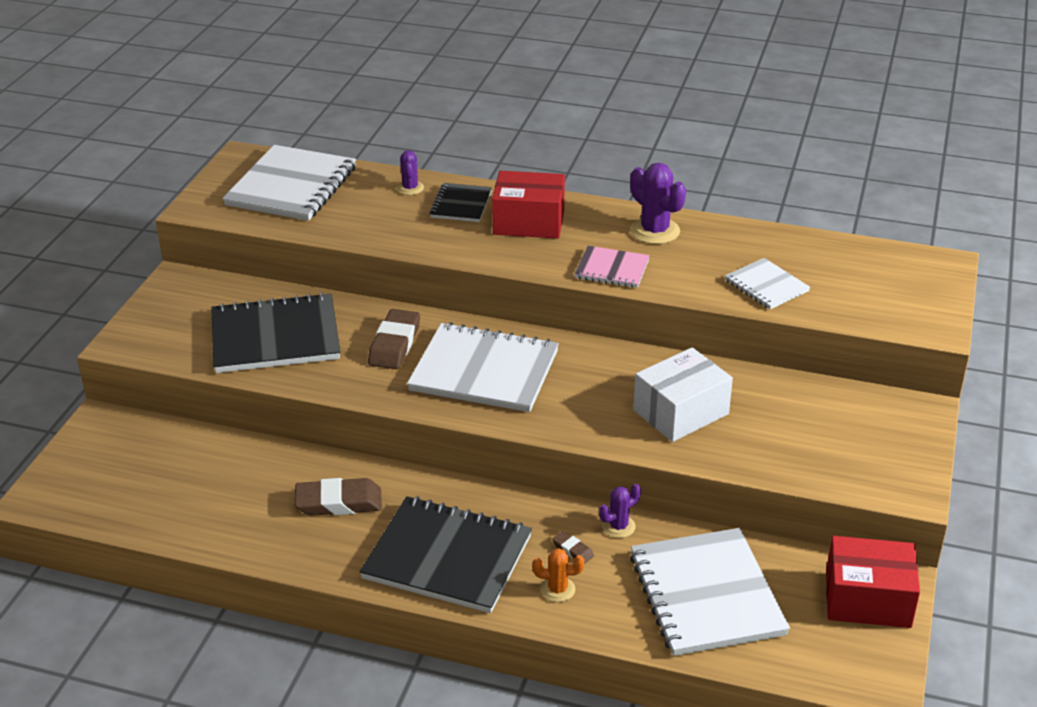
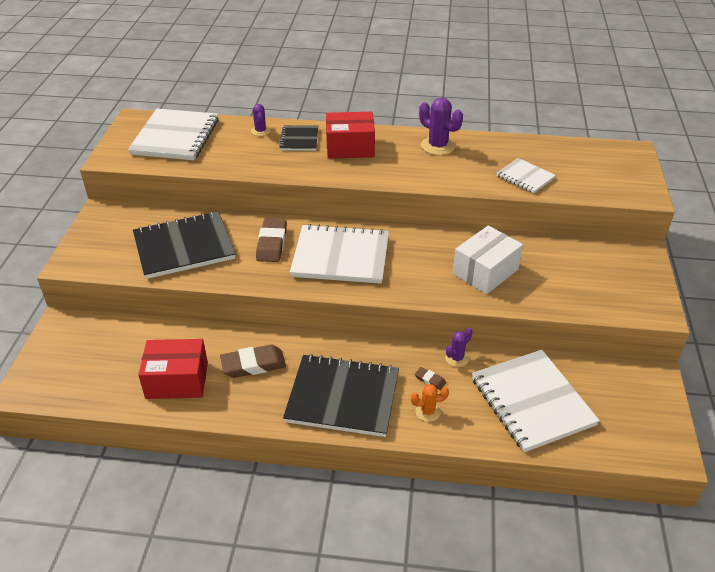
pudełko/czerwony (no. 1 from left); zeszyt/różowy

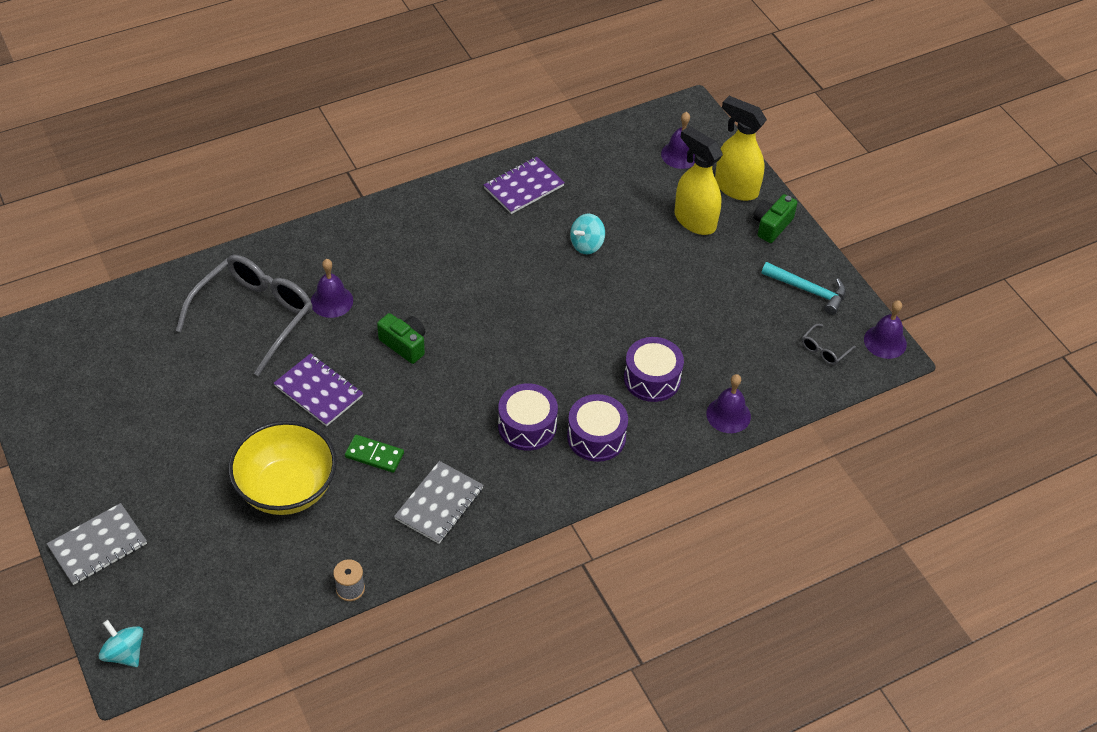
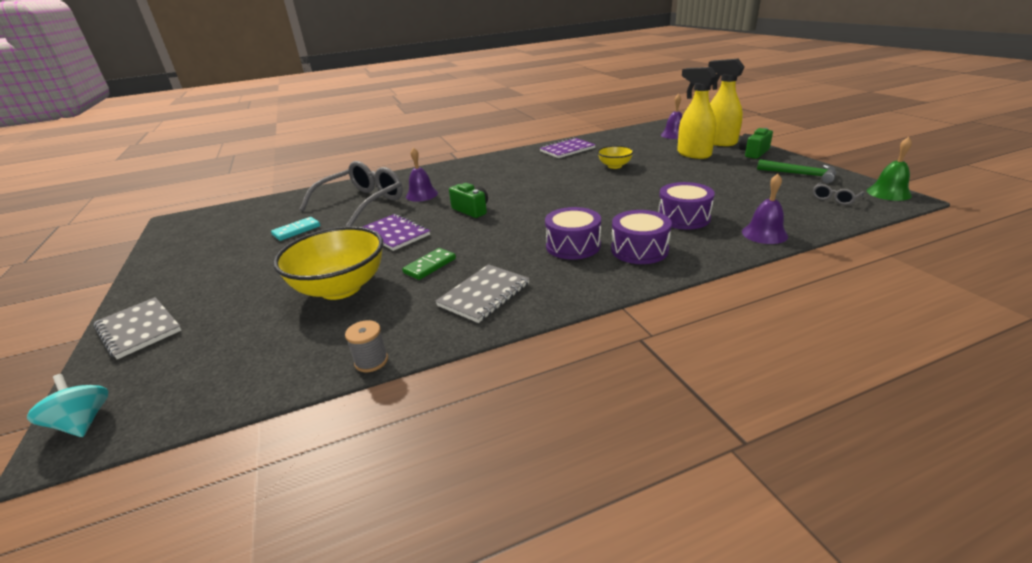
zeszyt/szary (no. 1 from left); kostka domina/turkusowy; kostka domina/zielony; miska/żółty (no. 2 from left); młotek/zielony; dzwonek/zielony

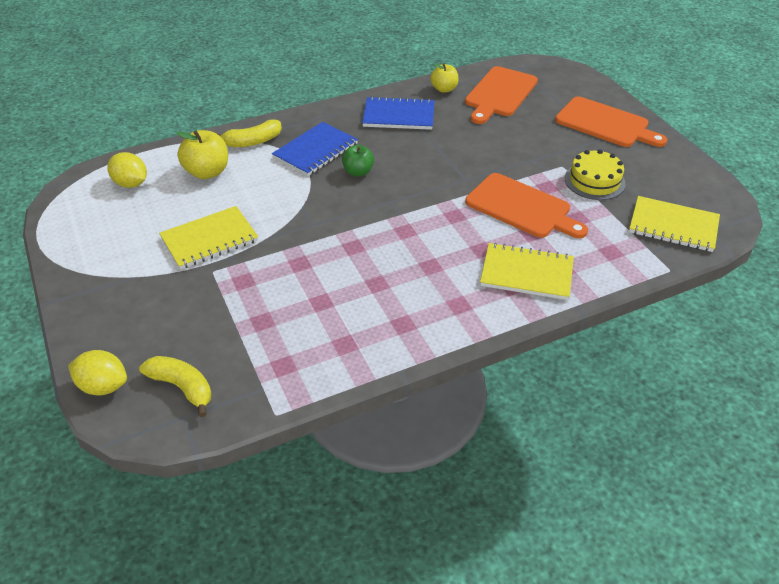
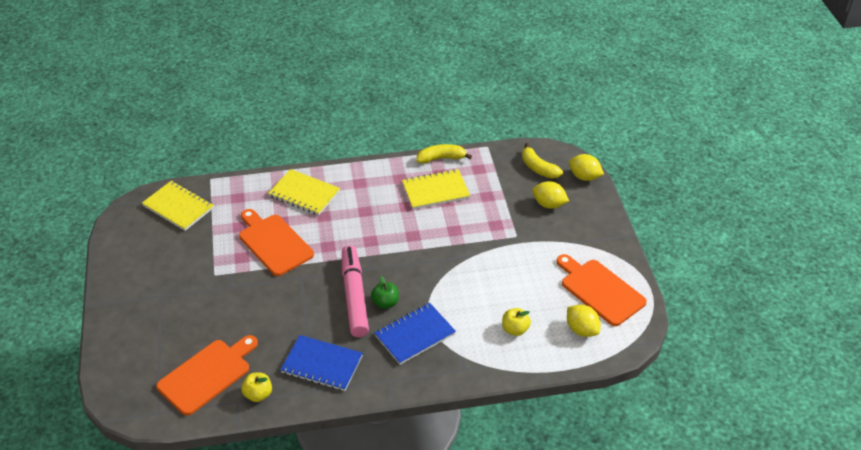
flamaster/różowy; zeszyt/żółty (no. 3 from left); banan/żółty (no. 1 from left); jabłko/żółty (no. 2 from left); cytryna/żółty (no. 1 from left); deska do krojenia/pomarańczowy (no. 3 from left); tort/żółty

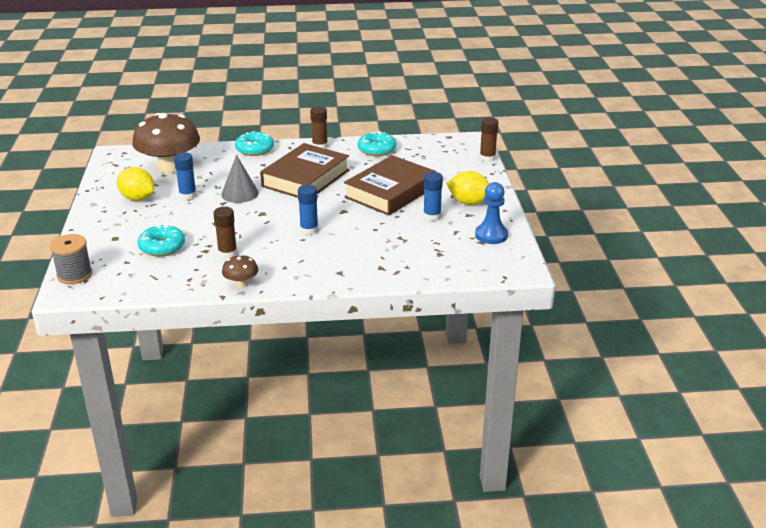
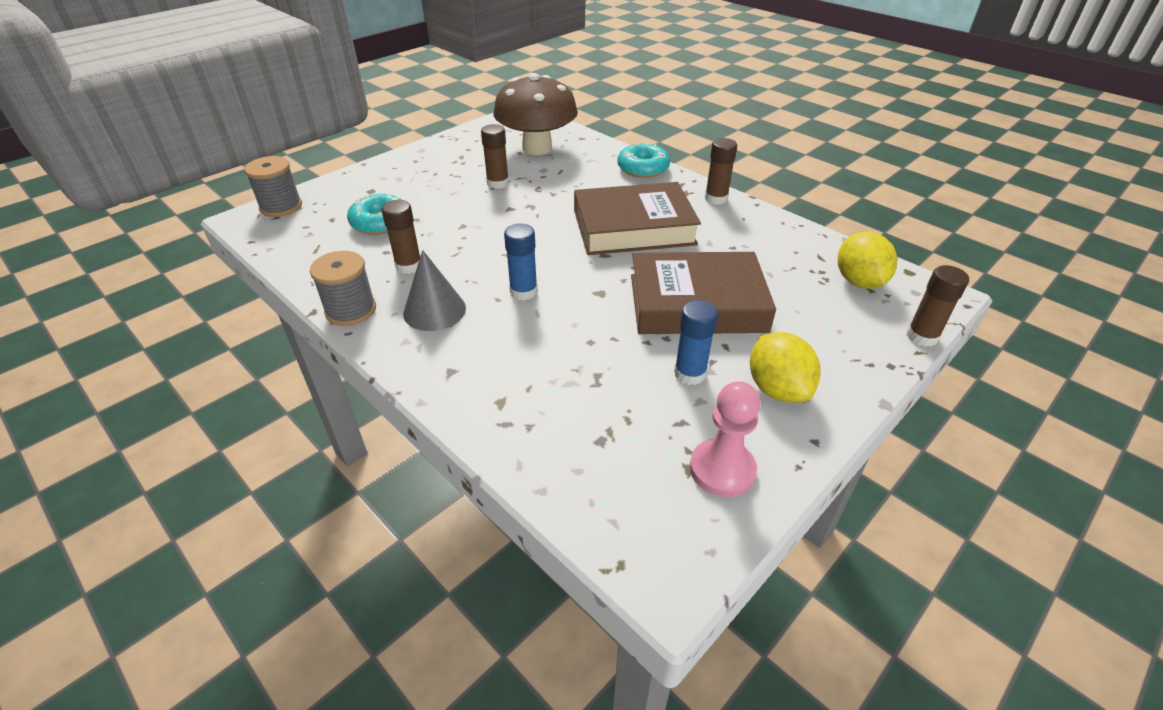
szpulka/szary (no. 2 from left); stożek/szary; klej w sztyfcie/brązowy (no. 2 from left); pionek/różowy; cytryna/żółty (no. 2 from left); donut/turkusowy (no. 3 from left in the first image)

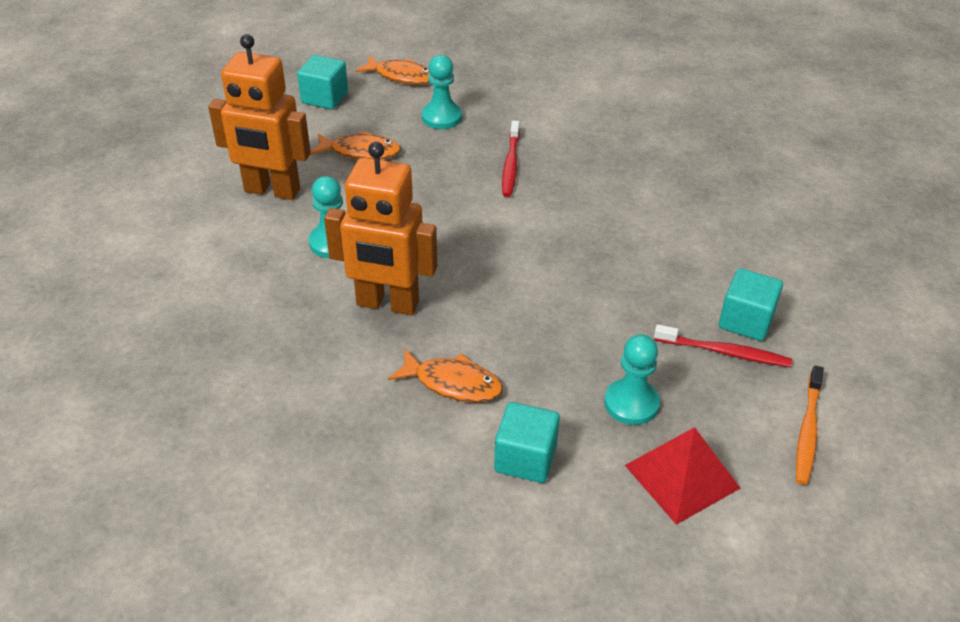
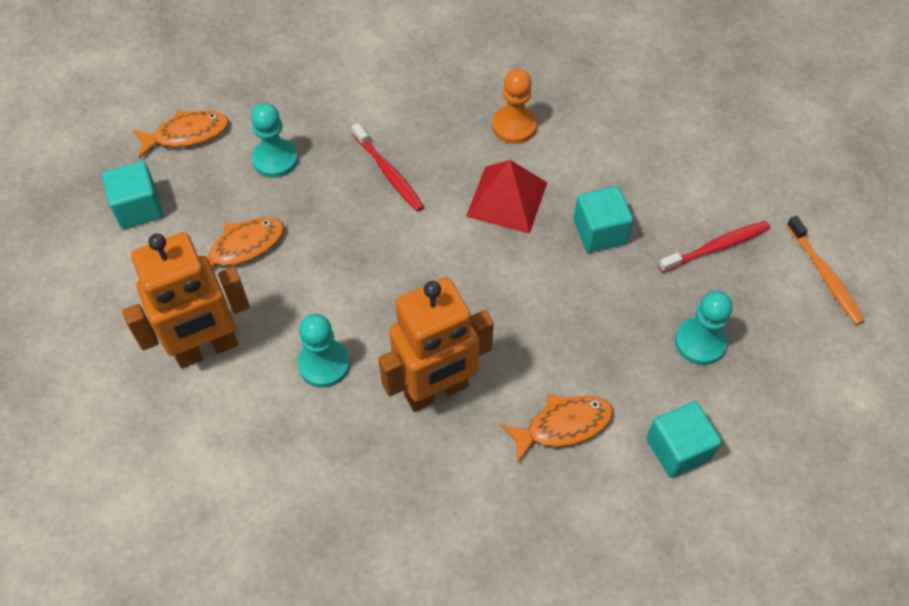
piramida/czerwony; pionek/pomarańczowy; sześcian/turkusowy (no. 2 from left)

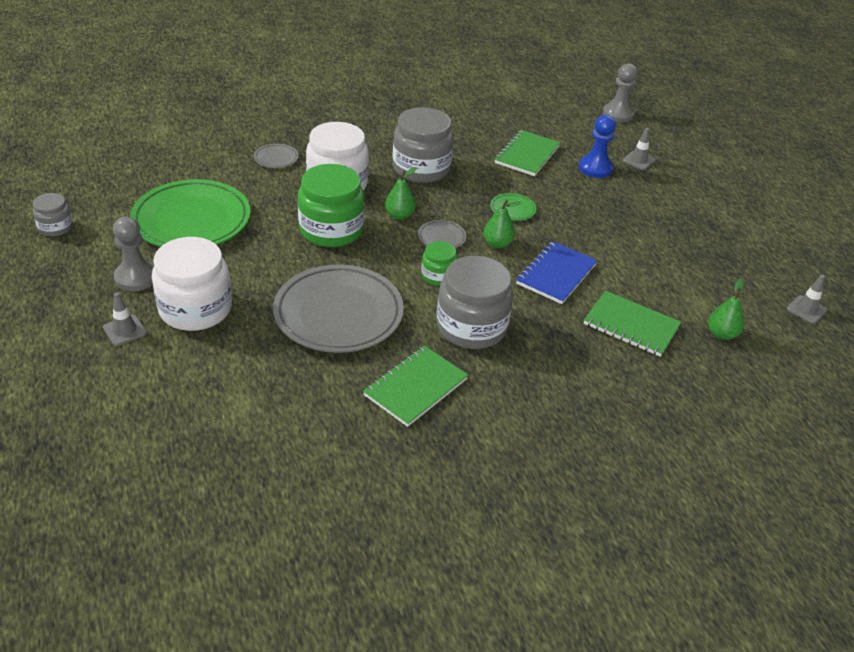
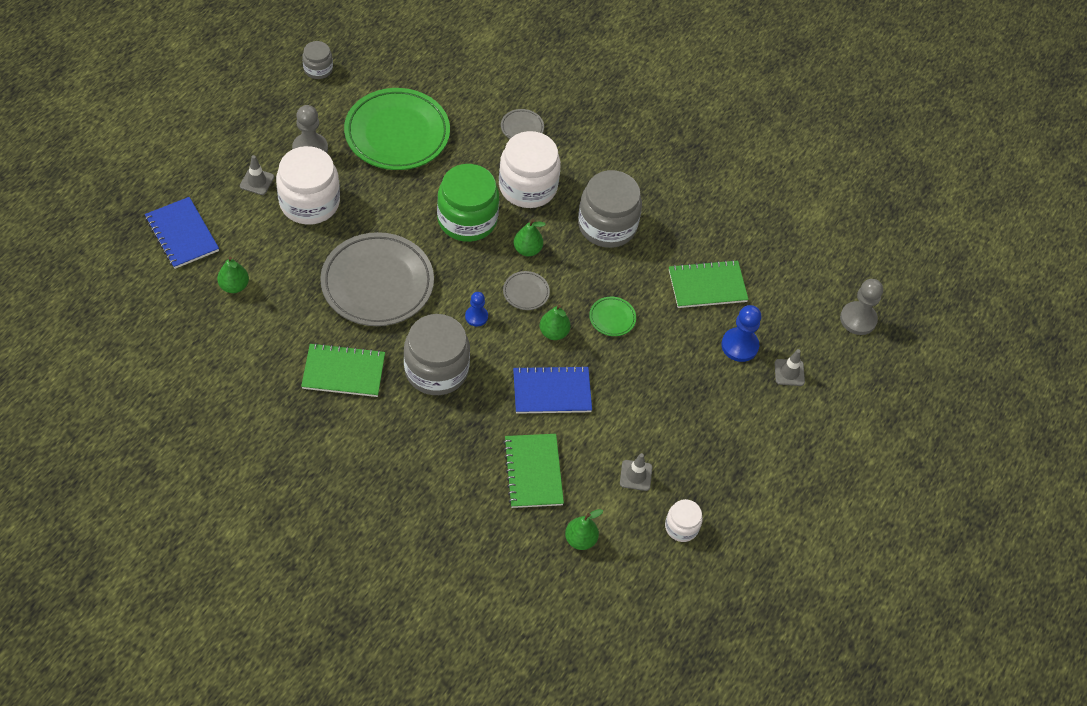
zeszyt/niebieski (no. 1 from left); gruszka/zielony (no. 1 from left); pionek/niebieski (no. 1 from left); pachołek/szary (no. 2 from left); słoik/biały (no. 3 from left)

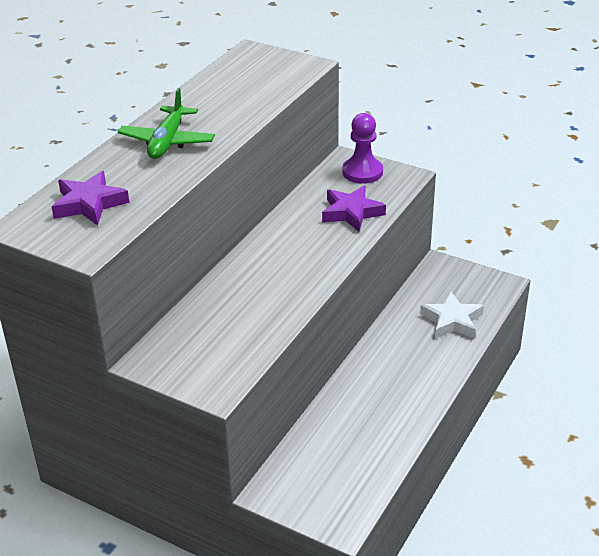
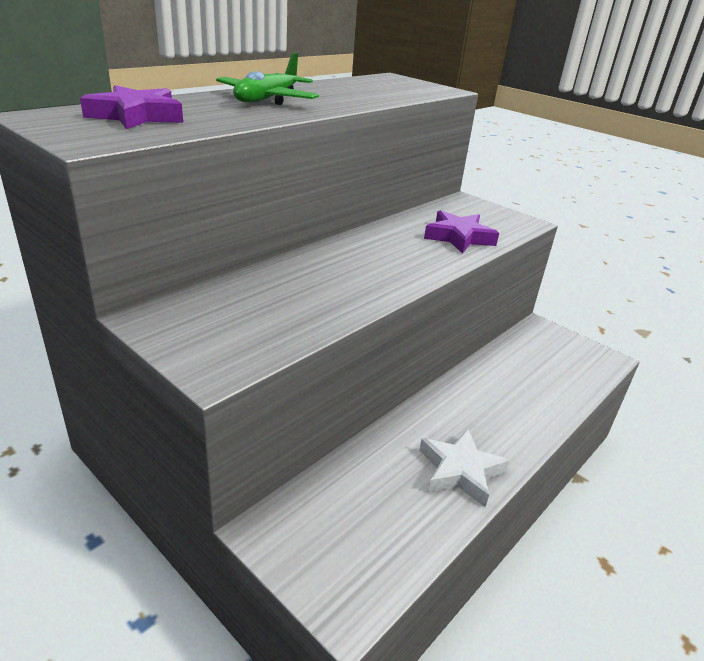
gwiazda/biały; pionek/fioletowy

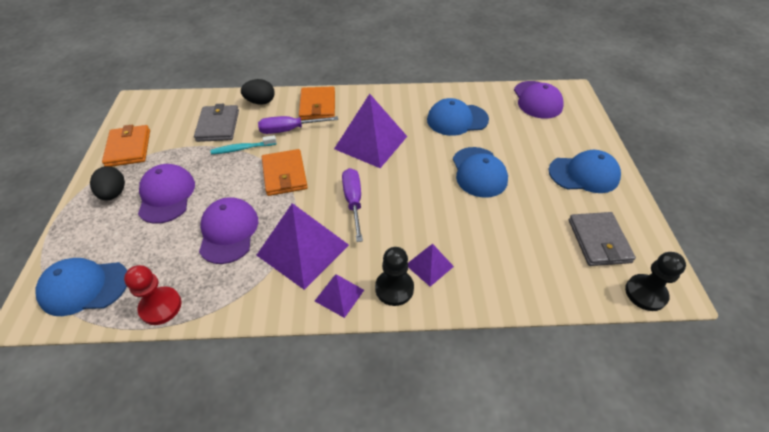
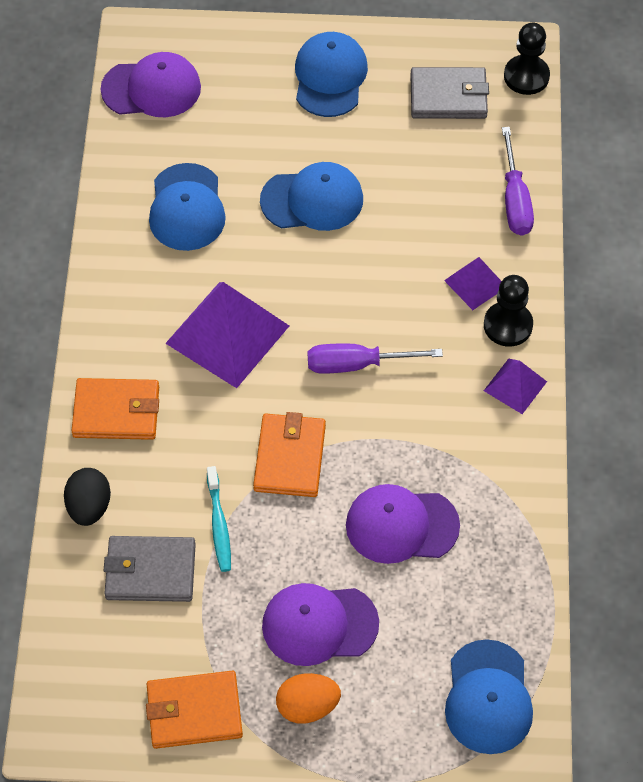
portfel/pomarańczowy (no. 3 from left); jajko/pomarańczowy; śrubokręt/fioletowy (no. 2 from left); pionek/czerwony; piramida/fioletowy (no. 1 from left in the first image)

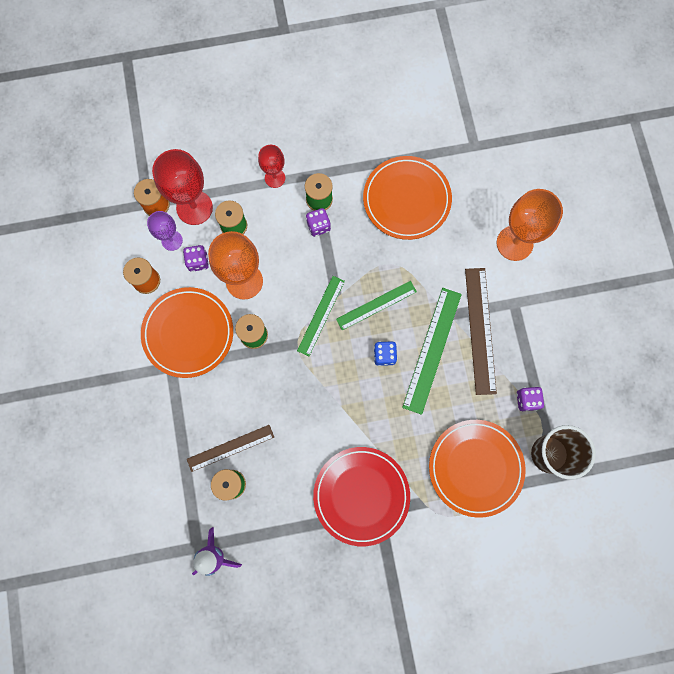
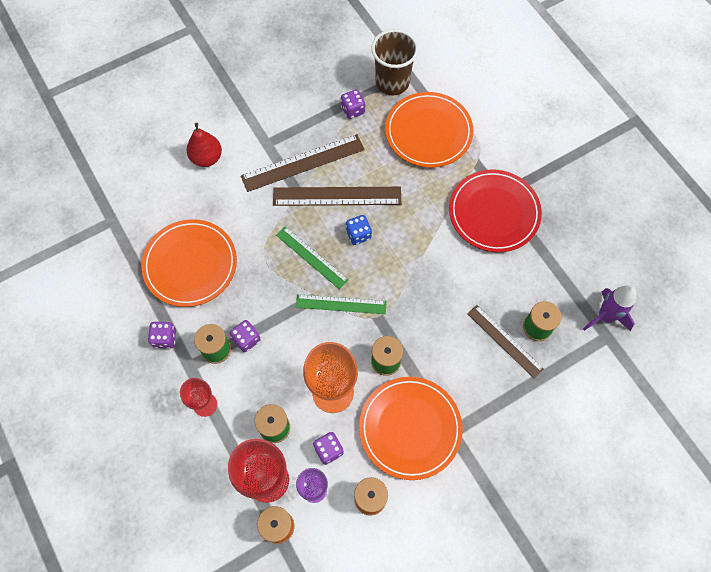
kostka do gry/fioletowy (no. 1 from left); gruszka/czerwony; linijka/brązowy (no. 2 from left)

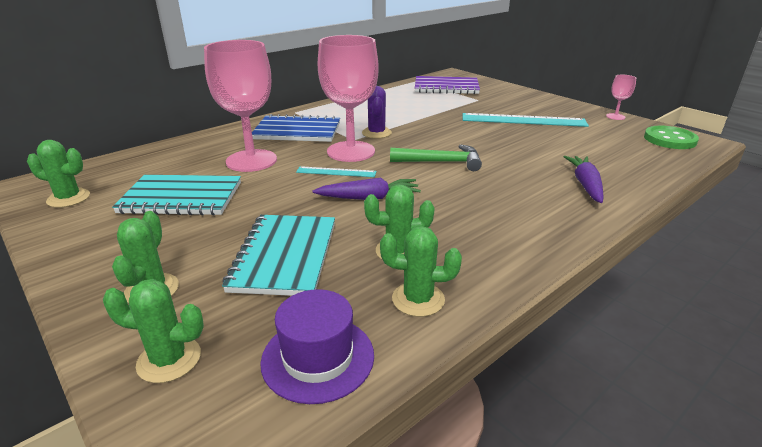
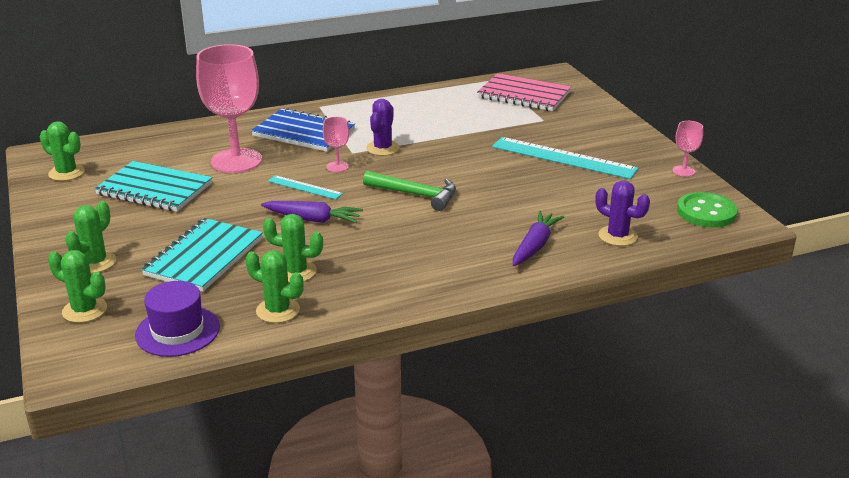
kielich/różowy (no. 2 from left); zeszyt/różowy; kaktus/fioletowy (no. 2 from left)

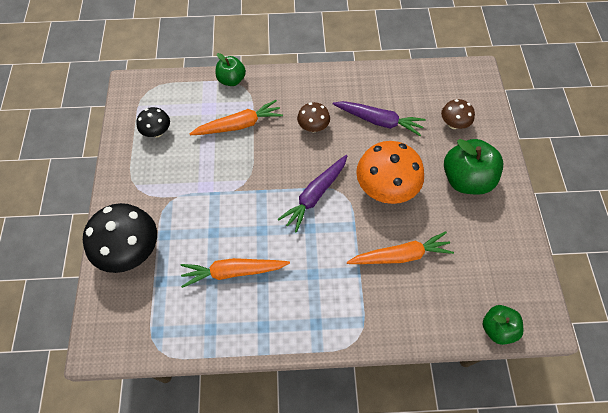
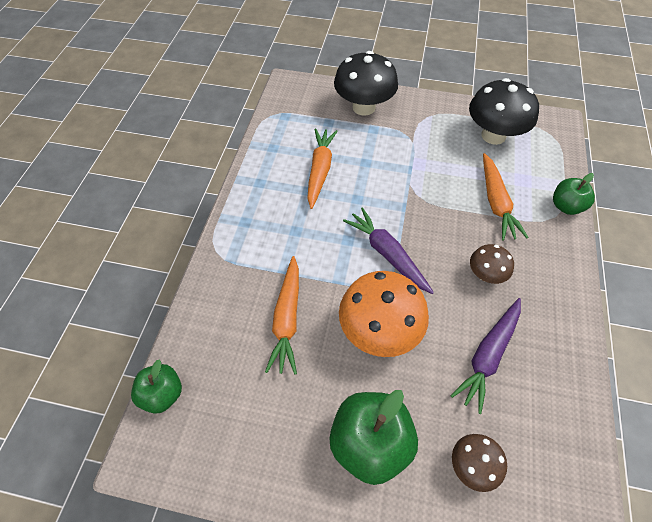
grzyb/czarny (no. 2 from left)

